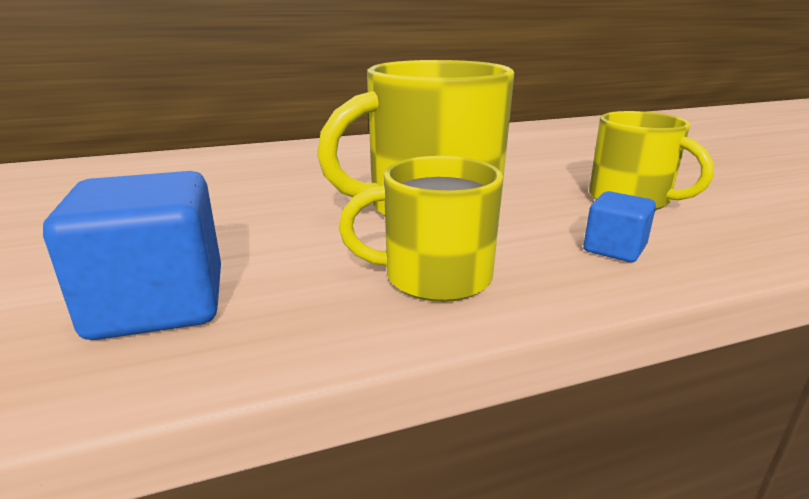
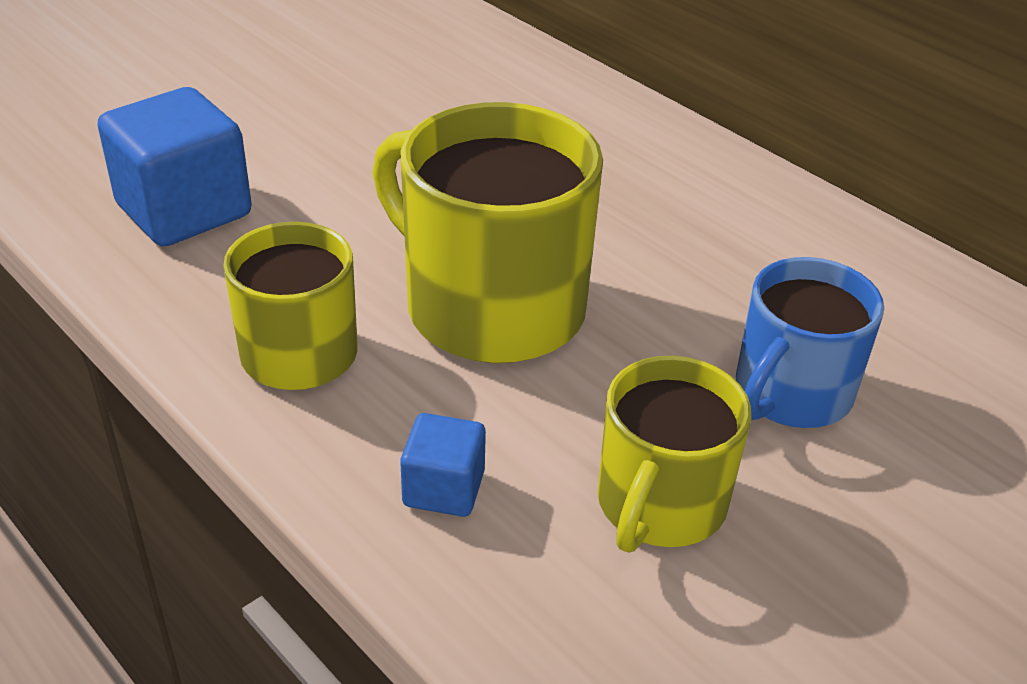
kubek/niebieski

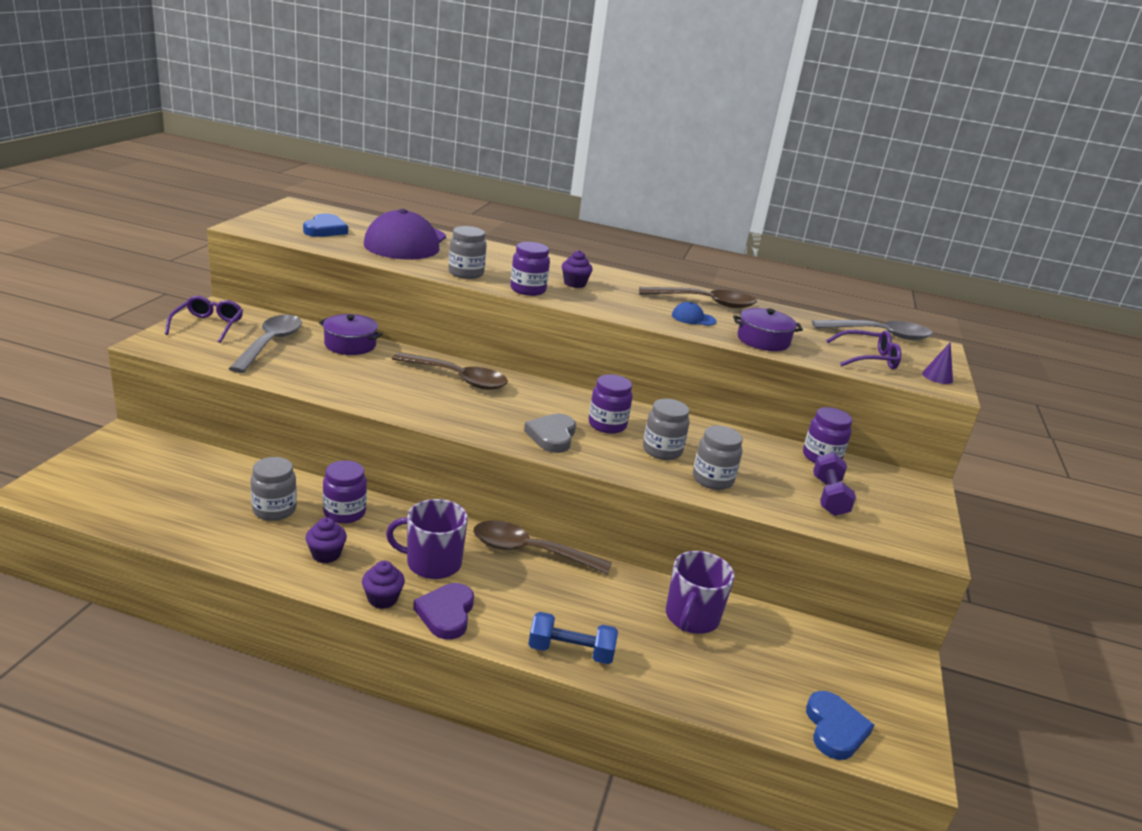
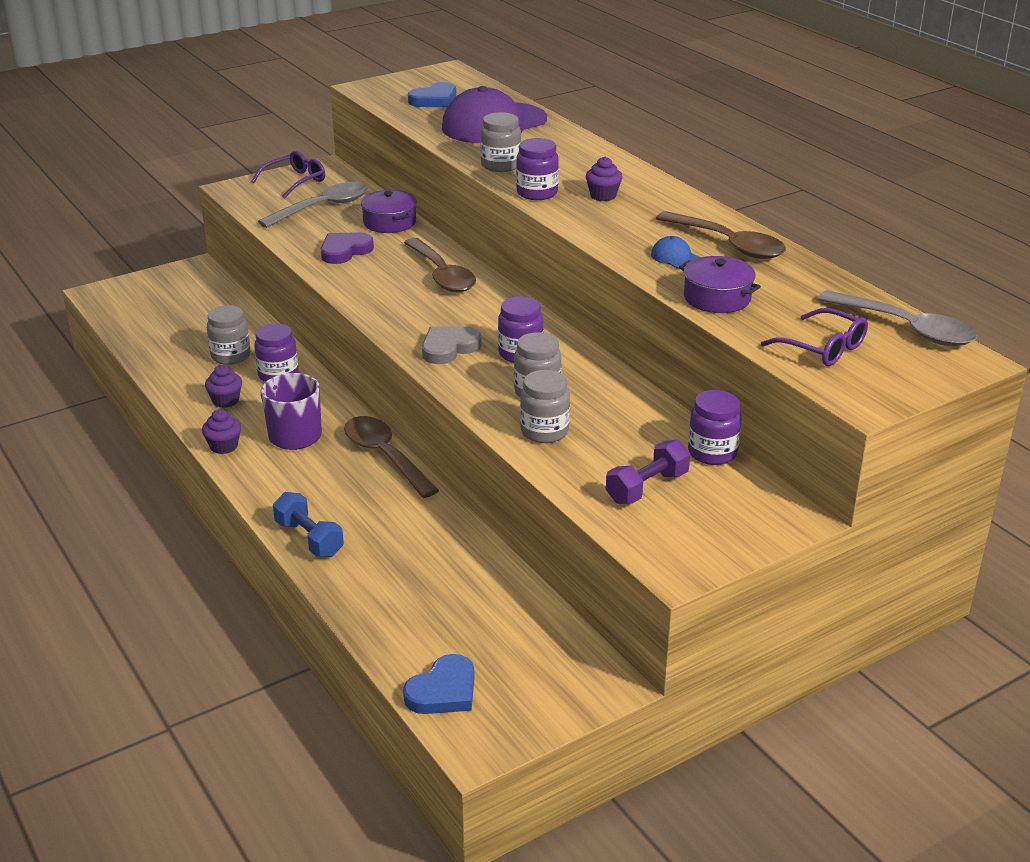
serce/fioletowy; kubek/fioletowy (no. 2 from left in the first image); stożek/fioletowy

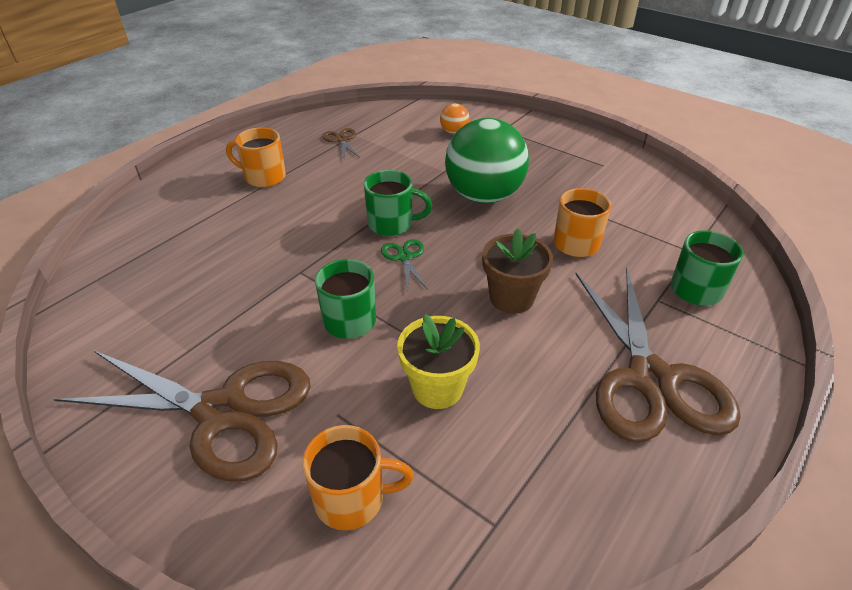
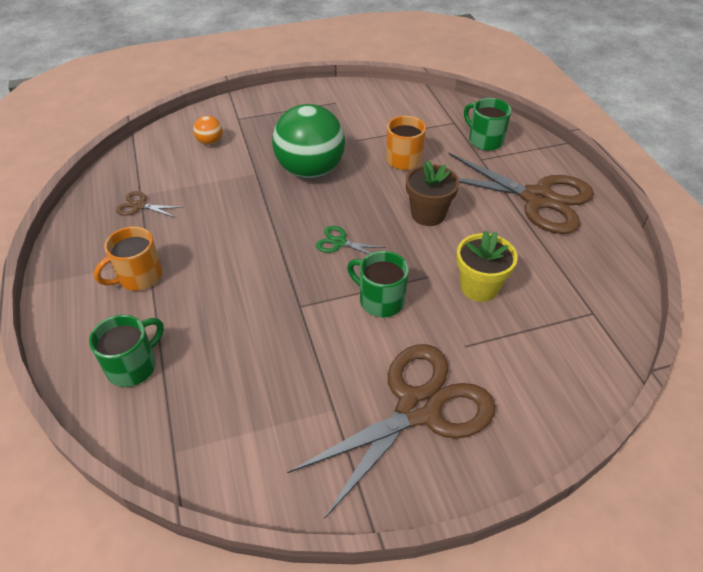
kubek/zielony (no. 1 from left); kubek/pomarańczowy (no. 2 from left in the first image)

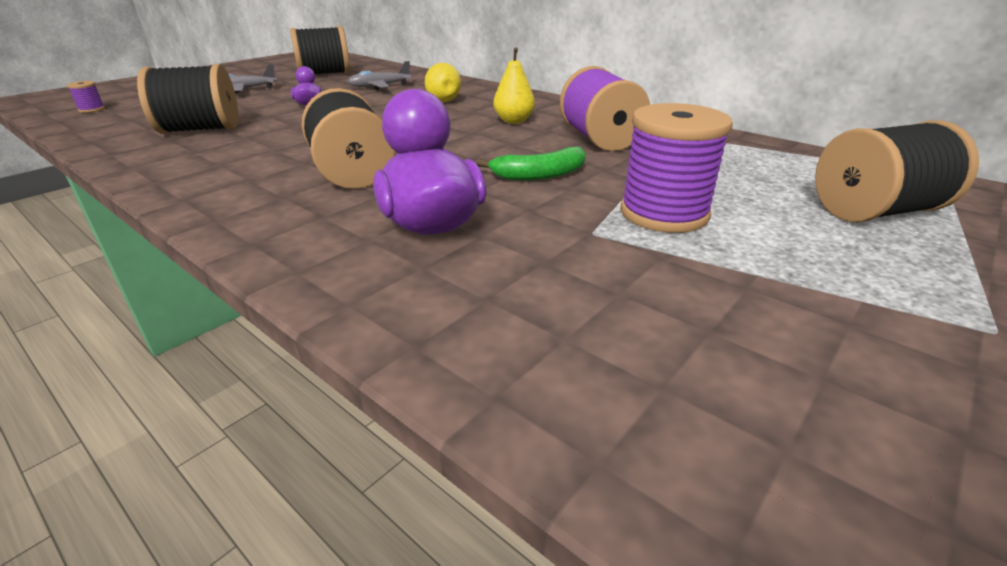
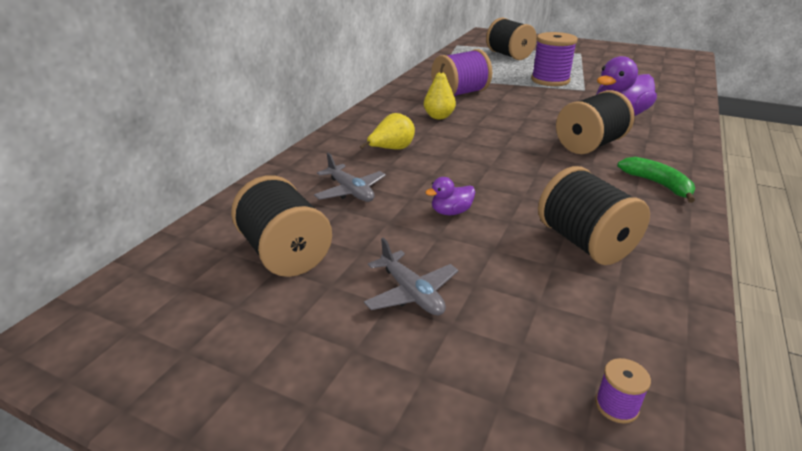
banan/zielony

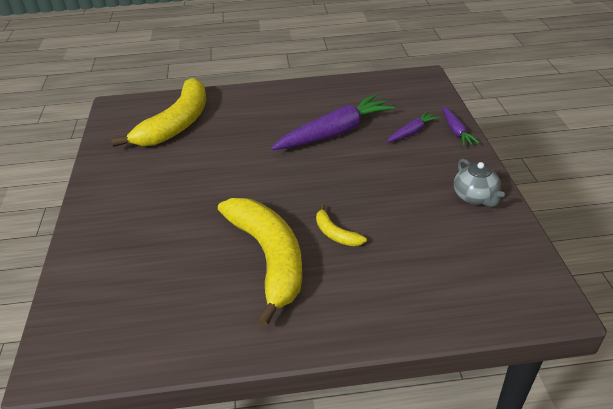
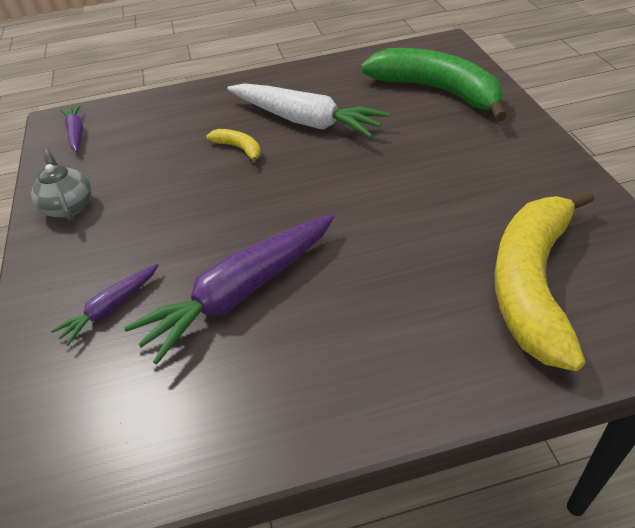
marchewka/fioletowy (no. 1 from left); marchewka/biały; banan/zielony

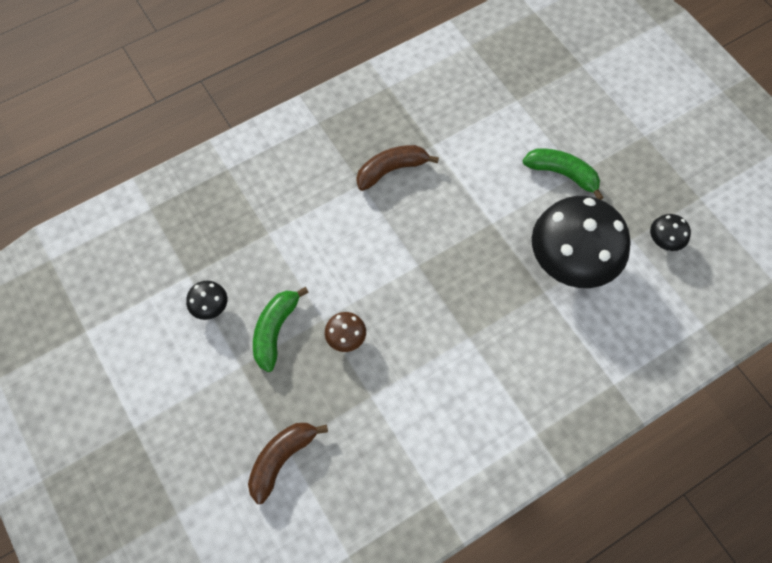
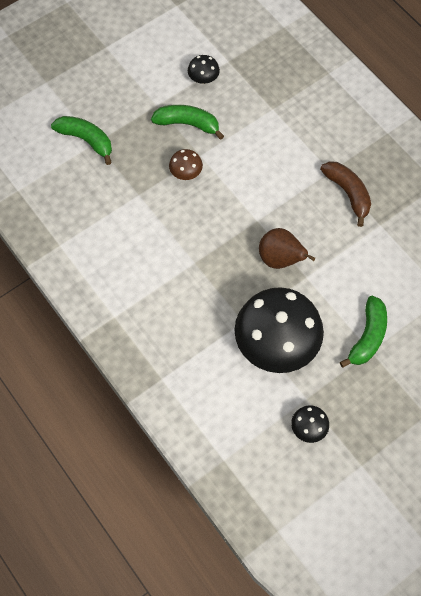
banan/zielony (no. 1 from left); gruszka/brązowy

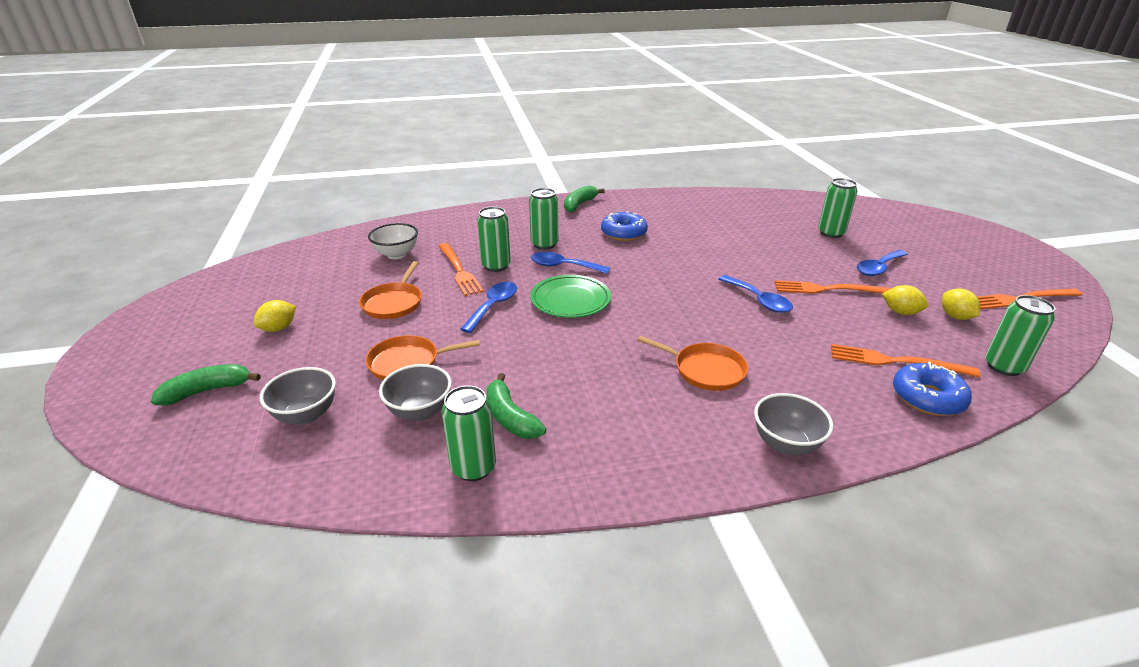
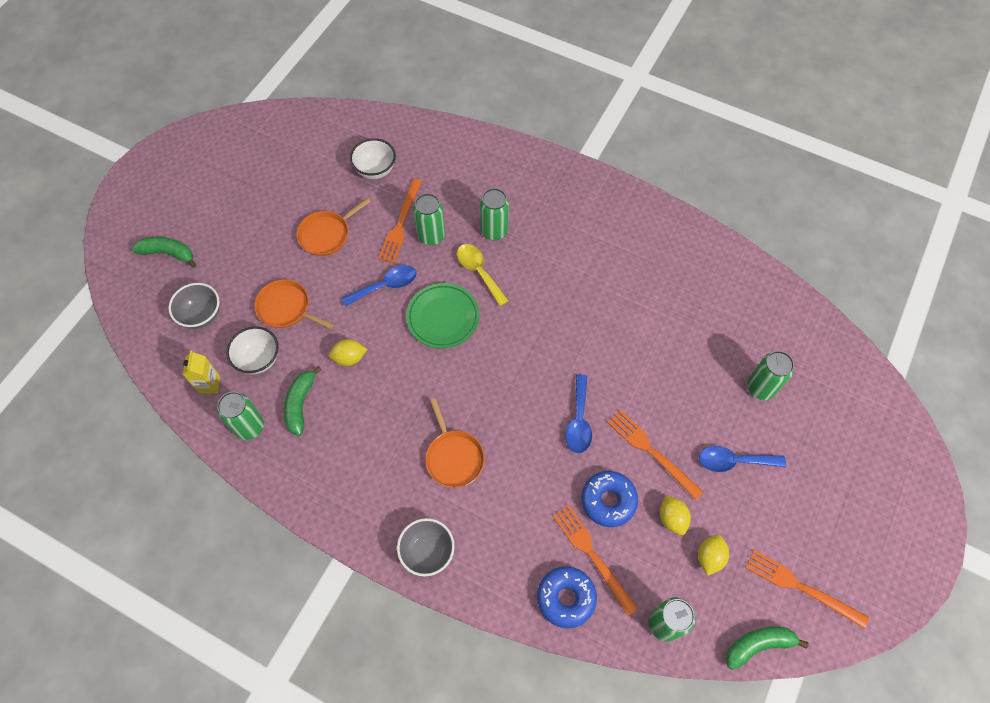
karton mleka/żółty; miska/biały (no. 1 from left); cytryna/żółty (no. 1 from left); łyżka/żółty; donut/niebieski (no. 2 from left); banan/zielony (no. 3 from left)

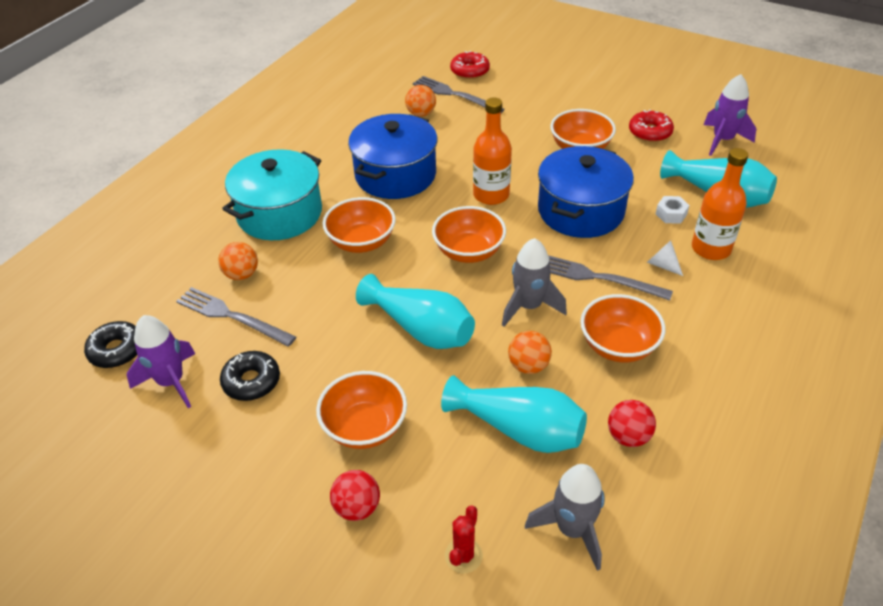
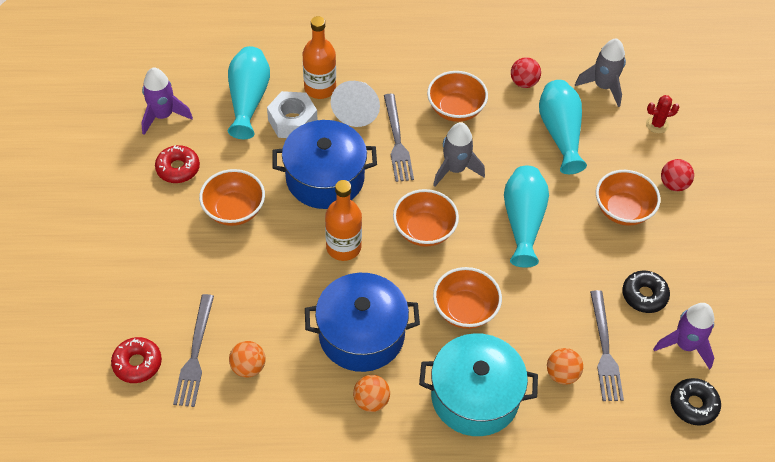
nakrętka/biały; stożek/biały; piłka/pomarańczowy (no. 2 from left)

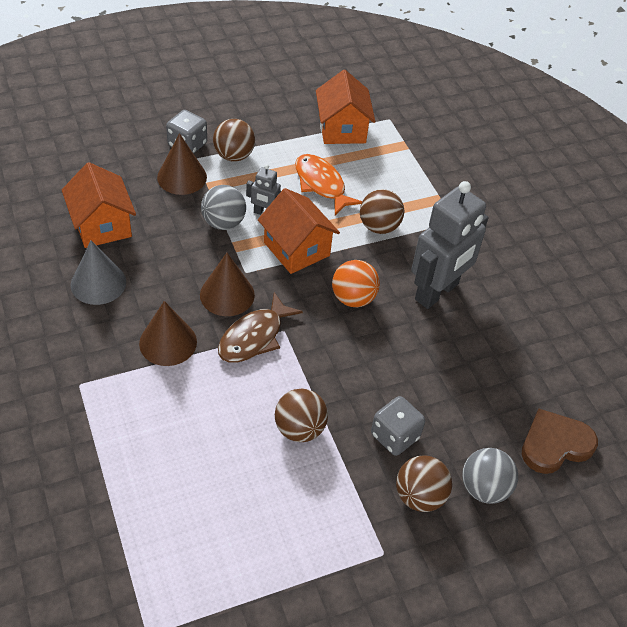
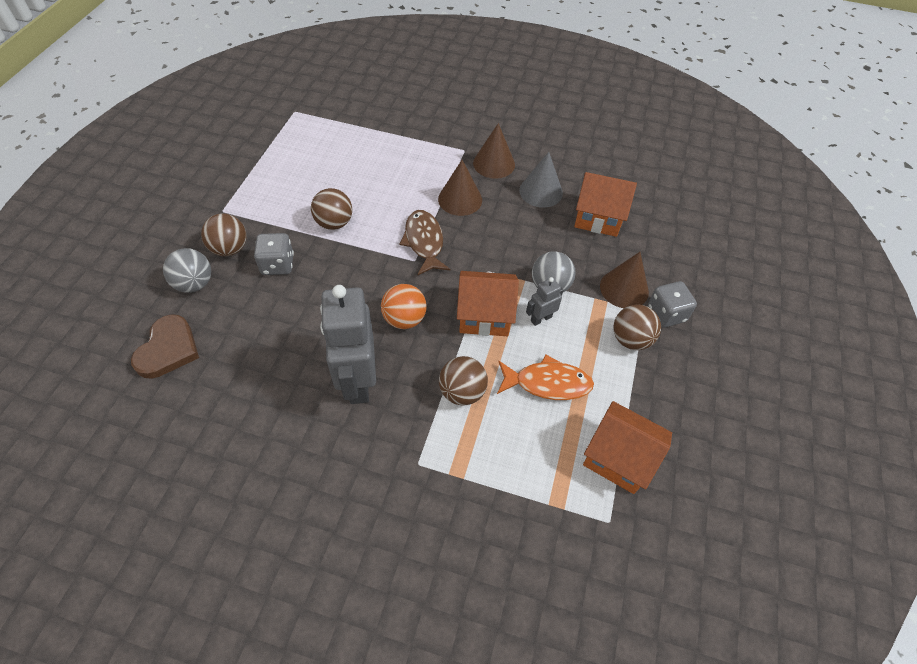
stożek/brązowy (no. 2 from left)

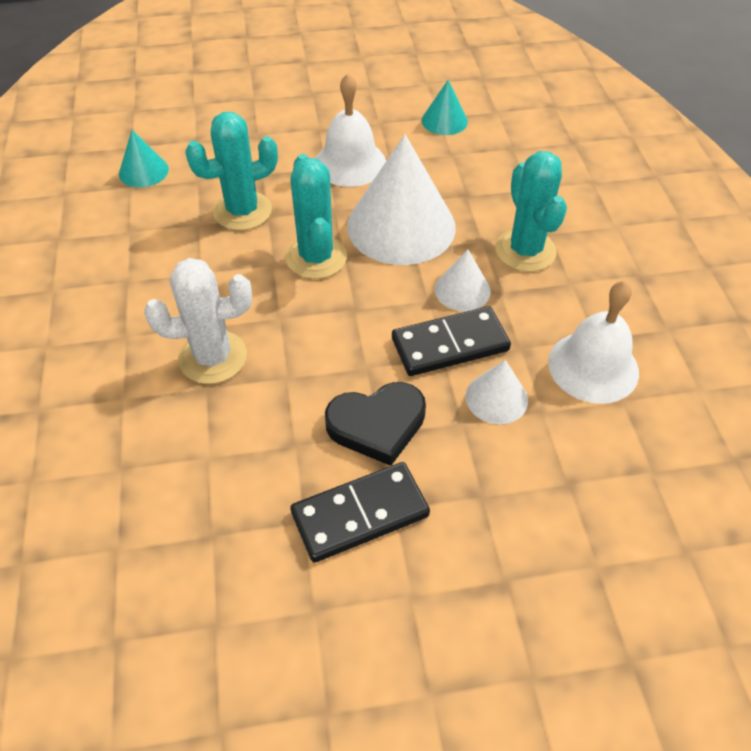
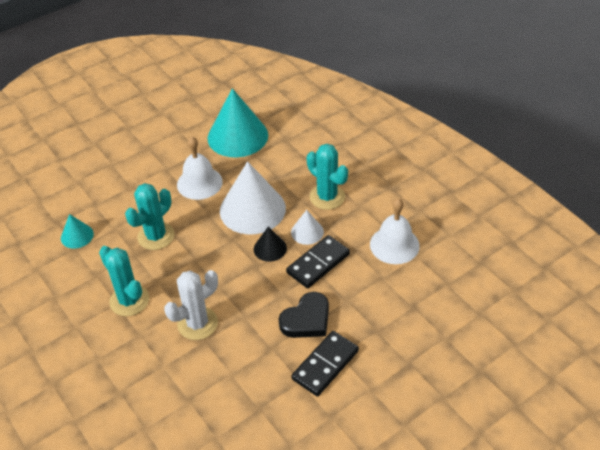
kaktus/turkusowy (no. 1 from left); stożek/turkusowy (no. 2 from left); stożek/czarny; stożek/biały (no. 3 from left in the first image)

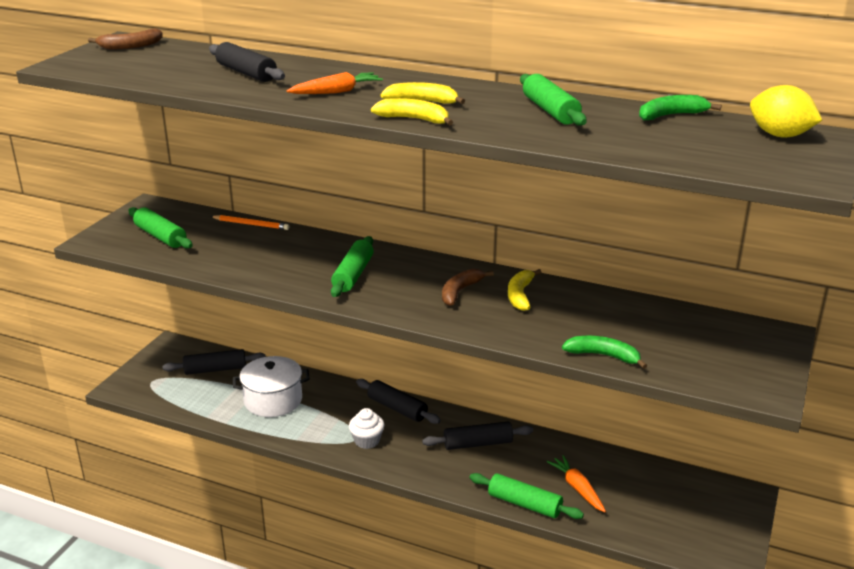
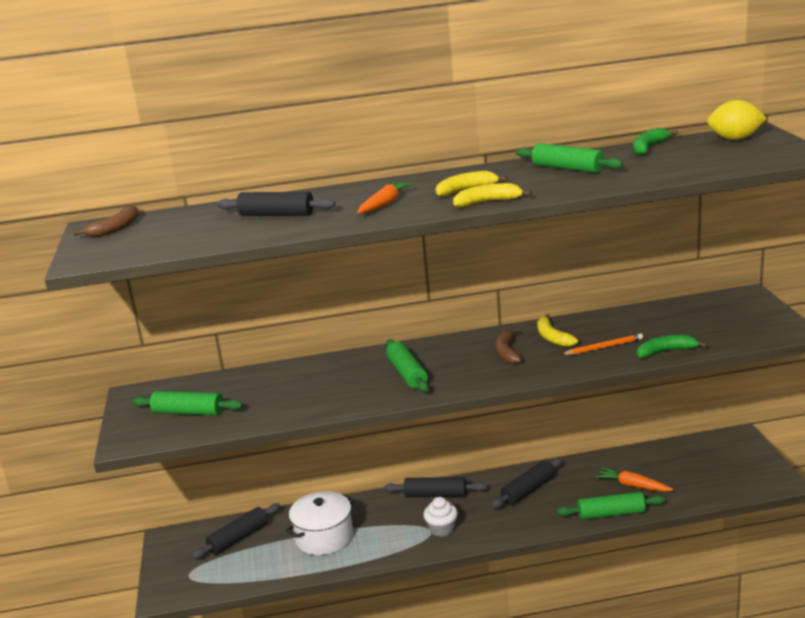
ołówek/pomarańczowy

